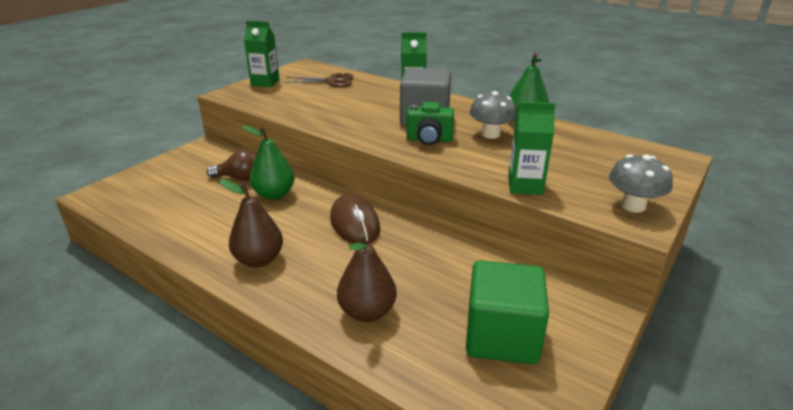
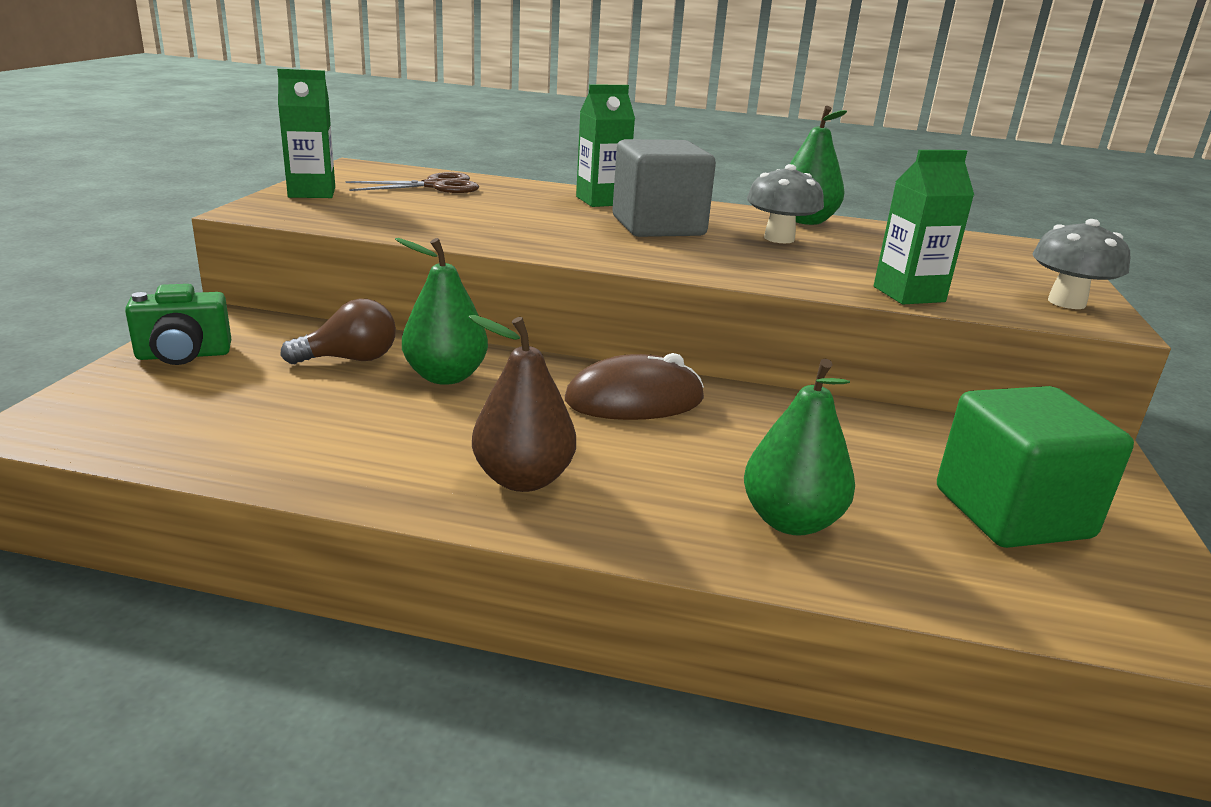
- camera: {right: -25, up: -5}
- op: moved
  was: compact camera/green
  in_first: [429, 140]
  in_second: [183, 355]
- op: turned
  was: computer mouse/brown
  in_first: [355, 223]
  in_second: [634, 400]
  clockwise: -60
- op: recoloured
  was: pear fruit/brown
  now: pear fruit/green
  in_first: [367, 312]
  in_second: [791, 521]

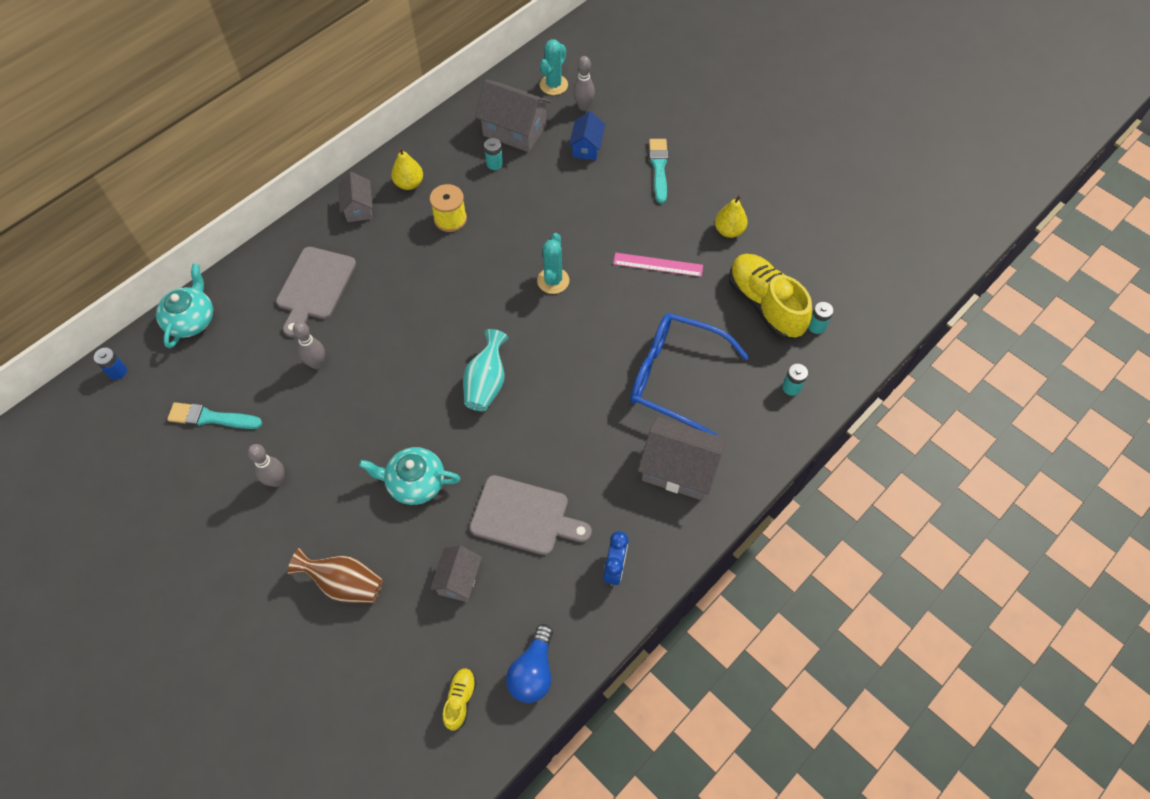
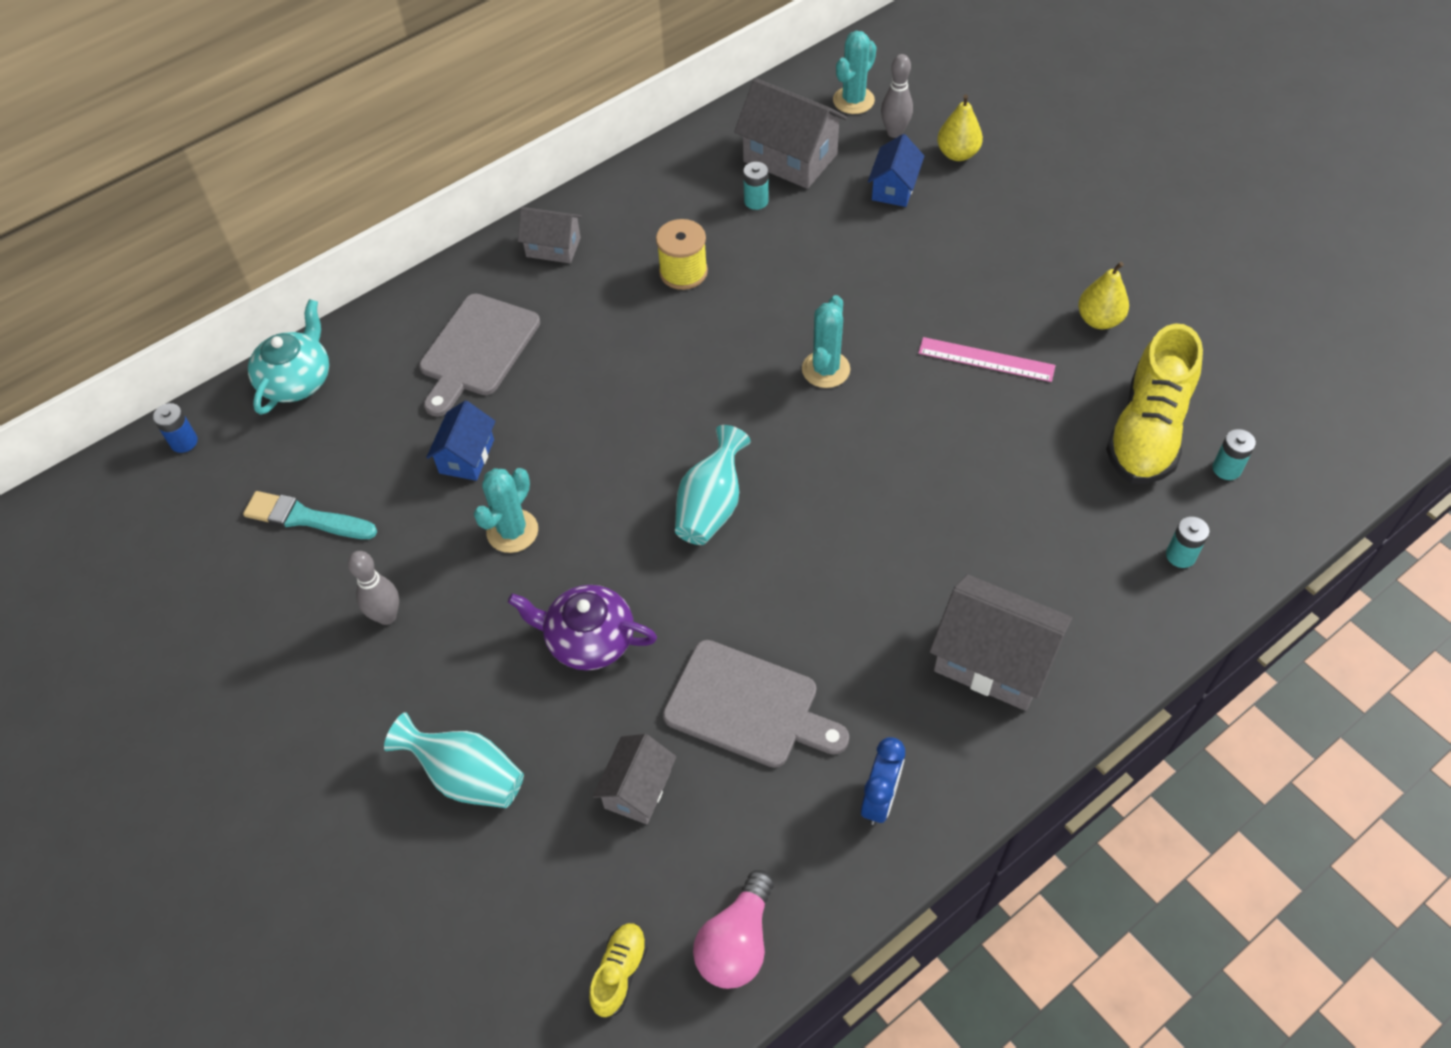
- camera: {right: 10, up: -5}
- op: removed
  was: paint brush/aqua
  in_first: [659, 168]
- op: moved
  was: pear fruit/golden
  in_first: [409, 184]
  in_second: [957, 154]
- op: turned
  was: cottage/grey
  in_first: [359, 208]
  in_second: [553, 247]
  clockwise: -75
- op: turned
  was: sneaker/golden
  in_first: [765, 305]
  in_second: [1147, 431]
  clockwise: -135
- op: removed
  was: spectacles/cobalt
  in_first: [675, 378]
- op: replaced
  was: skittle/grey
  now: cottage/cobalt
  in_first: [317, 364]
  in_second: [466, 456]
- op: recoloured
  was: tea pot/aqua
  now: tea pot/royal purple
  in_first: [415, 482]
  in_second: [588, 639]
- op: recoloured
  was: vase/brown
  now: vase/aqua
  in_first: [345, 584]
  in_second: [466, 777]
- op: recoloured
  was: light bulb/cobalt
  now: light bulb/rosy
  in_first: [533, 671]
  in_second: [737, 942]
- op: added
  now: saguaro cactus/aqua
  in_second: [512, 531]

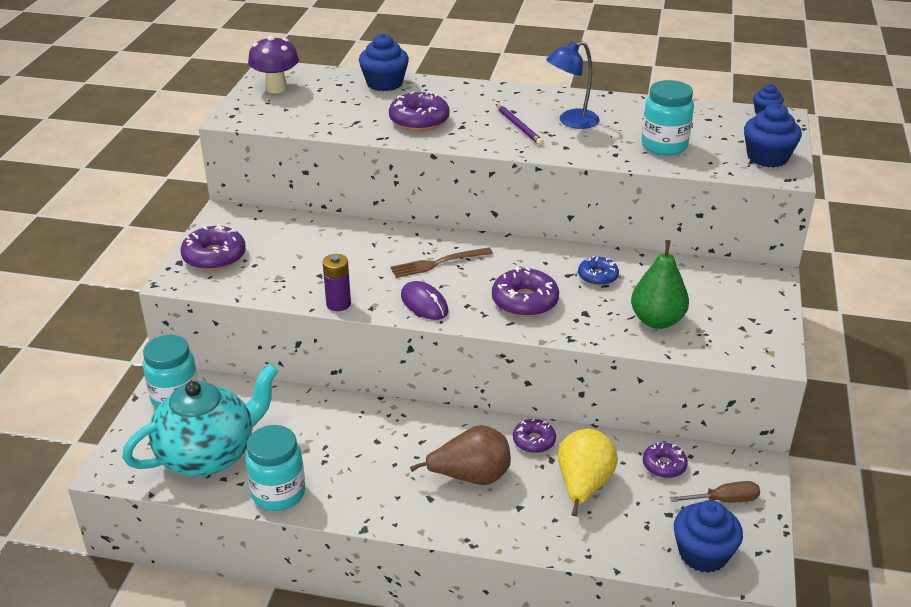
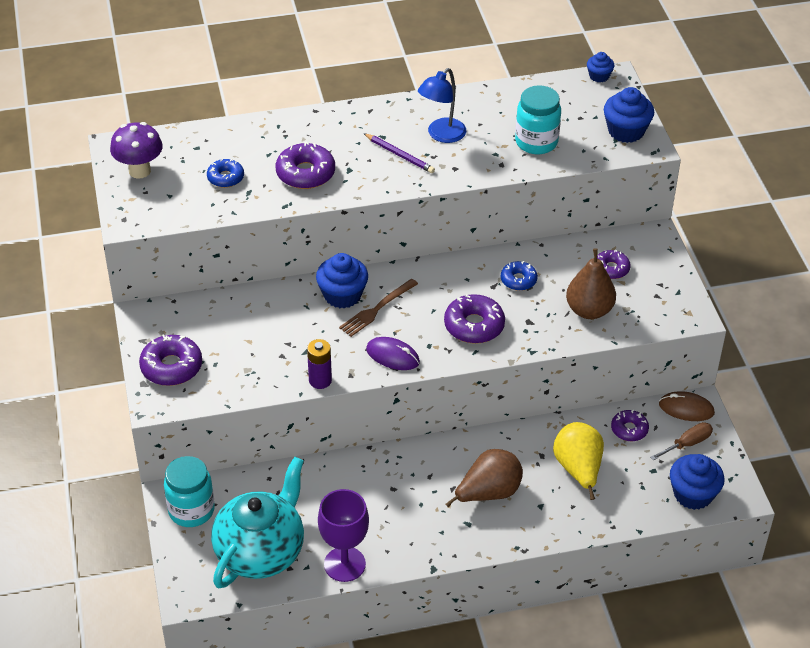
- camera: {right: -25, up: 10}
- op: moved
  was: cupcake/cobalt
  in_first: [384, 83]
  in_second: [342, 295]
- op: recoloured
  was: pear fruit/green
  now: pear fruit/brown
  in_first: [657, 321]
  in_second: [589, 310]
- op: moved
  was: glazed donut/royal purple
  in_first: [534, 441]
  in_second: [611, 269]
- op: replaced
  was: preserve jar/aqua
  now: wine glass/royal purple
  in_first: [278, 493]
  in_second: [344, 564]
- op: added
  now: glazed donut/cobalt
  in_second: [225, 178]
- op: added
  now: computer mouse/brown
  in_second: [686, 408]

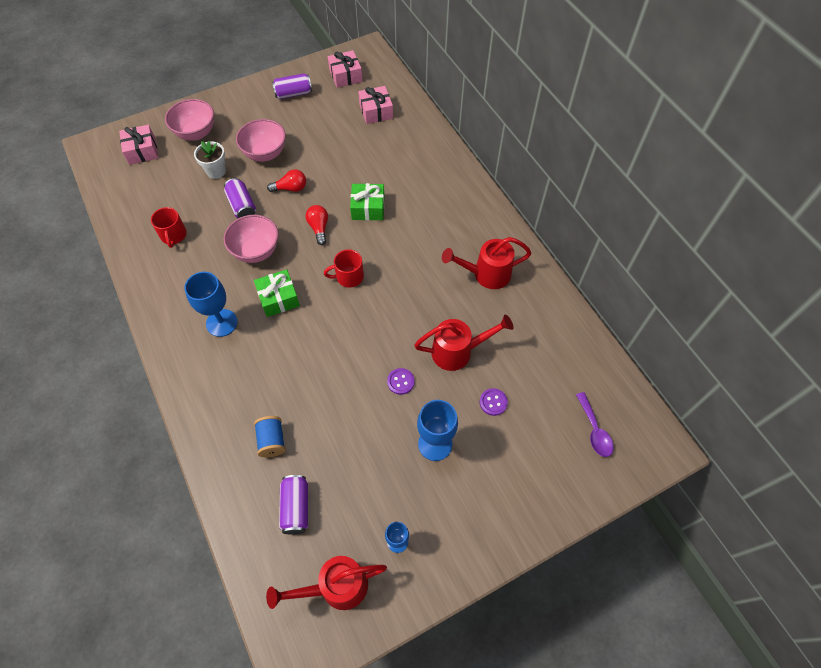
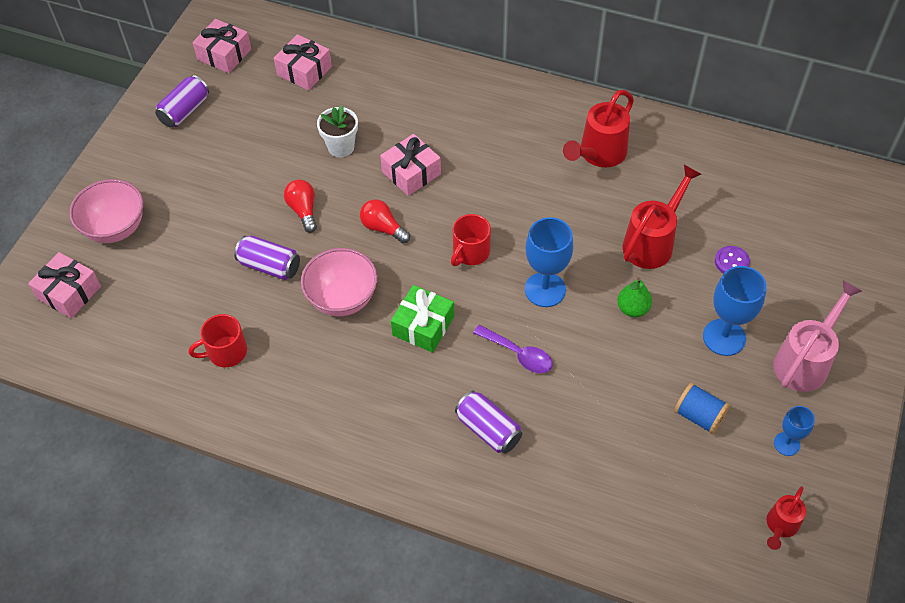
- camera: {right: -40, up: -5}
- op: removed
  was: deep dish/rosy
  in_first: [265, 154]
- op: moved
  was: potted plant/white
  in_first: [216, 171]
  in_second: [341, 147]
- op: turned
  was: light bulb/red
  in_first: [291, 188]
  in_second: [303, 210]
  clockwise: -60
- op: recoloured
  was: gift/green
  now: gift/rosy
  in_first: [368, 208]
  in_second: [411, 173]
- op: turned
  was: tea mug/red
  in_first: [173, 235]
  in_second: [226, 352]
  clockwise: 120
- op: moved
  was: wine glass/cobalt
  in_first: [221, 323]
  in_second: [545, 289]
- op: replaced
  was: button/royal purple
  now: pear fruit/green
  in_first: [400, 382]
  in_second: [632, 309]
- op: moved
  was: teaspoon/royal purple
  in_first: [594, 430]
  in_second: [518, 354]
- op: moved
  was: bobbin/cobalt
  in_first: [272, 440]
  in_second: [698, 416]
- op: moved
  was: can/royal purple
  in_first: [296, 507]
  in_second: [488, 429]
- op: resized
  was: sprinkling can/red
  in_first: [336, 587]
  in_second: [780, 526]
  ratio: 0.57
- op: added
  now: sprinkling can/rosy
  in_second: [805, 361]

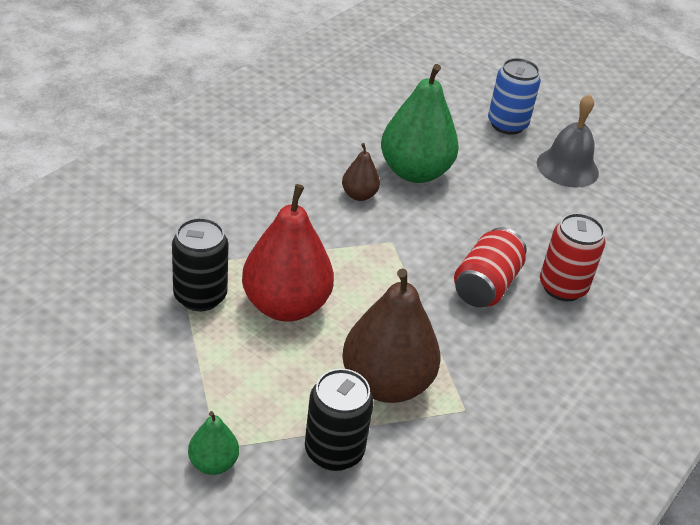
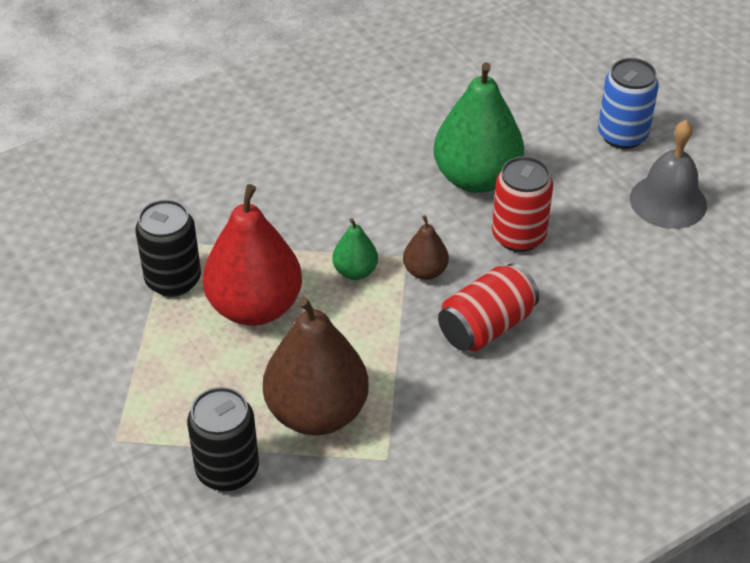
- camera: {right: 25, up: 5}
- op: moved
  was: pear fruit/brown
  in_first: [359, 195]
  in_second: [425, 271]
- op: moved
  was: can/red
  in_first: [562, 287]
  in_second: [518, 236]
- op: moved
  was: pear fruit/green
  in_first: [213, 463]
  in_second: [355, 271]

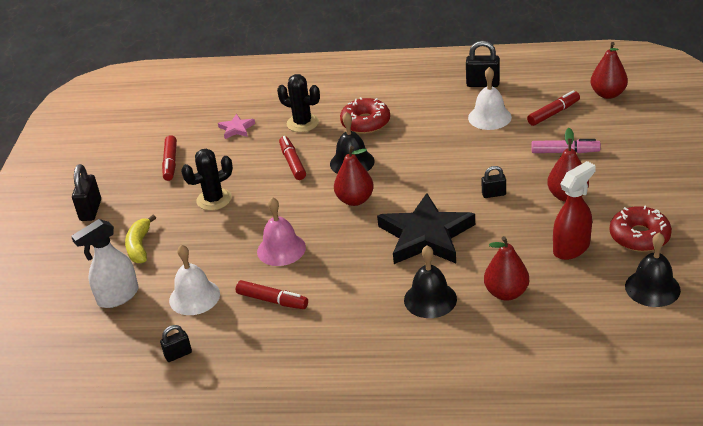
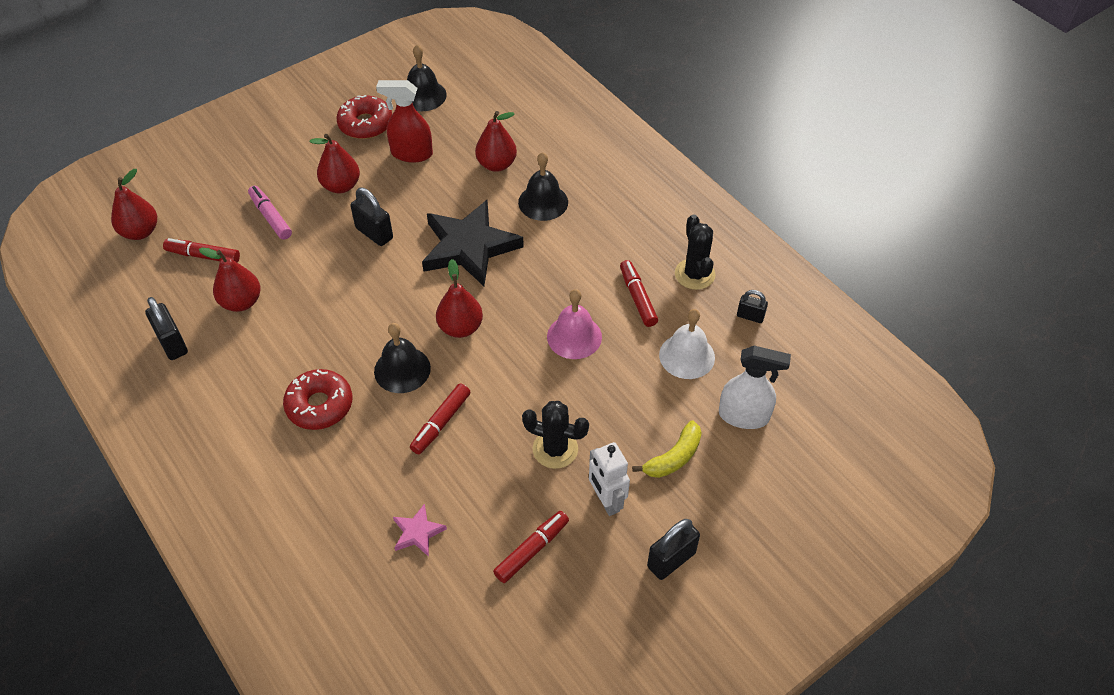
- camera: {right: -135, up: 15}
- op: replaced
  was: hand bell/white
  now: pear fruit/red
  in_first: [489, 117]
  in_second: [241, 302]
- op: moved
  was: saguaro cactus/jet-black
  in_first: [302, 123]
  in_second: [694, 274]
- op: resized
  was: lock/jet-black
  in_first: [493, 194]
  in_second: [374, 233]
  ratio: 1.61
- op: added
  now: toy robot/white
  in_second: [606, 501]

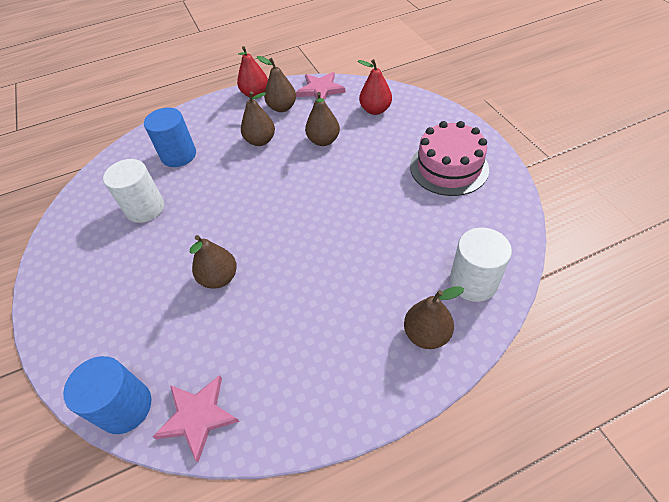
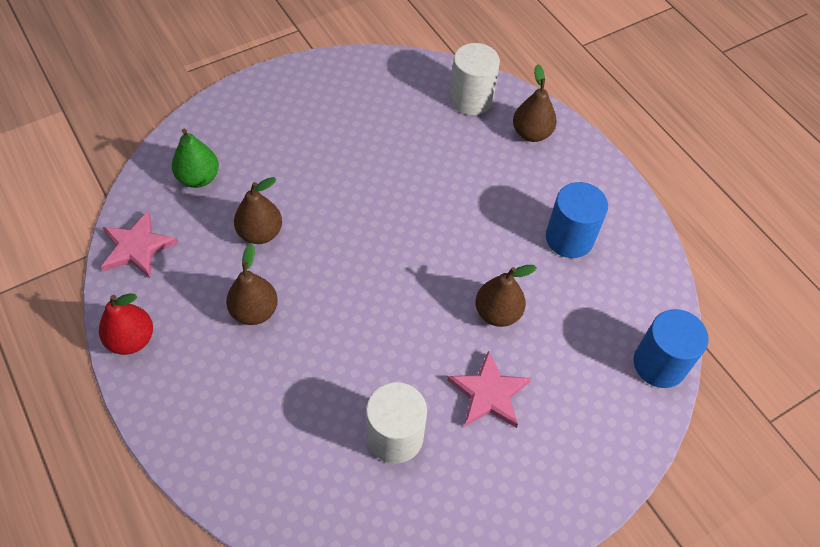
- camera: {right: -105, up: 5}
- op: removed
  was: pear fruit/brown
  in_first: [282, 107]
- op: recoloured
  was: pear fruit/red
  now: pear fruit/green
  in_first: [375, 110]
  in_second: [198, 178]
- op: moved
  was: cylinder/cobalt
  in_first: [178, 155]
  in_second: [569, 238]
- op: removed
  was: layer cake/rosy
  in_first: [449, 167]
- op: moved
  was: five-pointed star/rosy
  in_first: [197, 416]
  in_second: [488, 393]

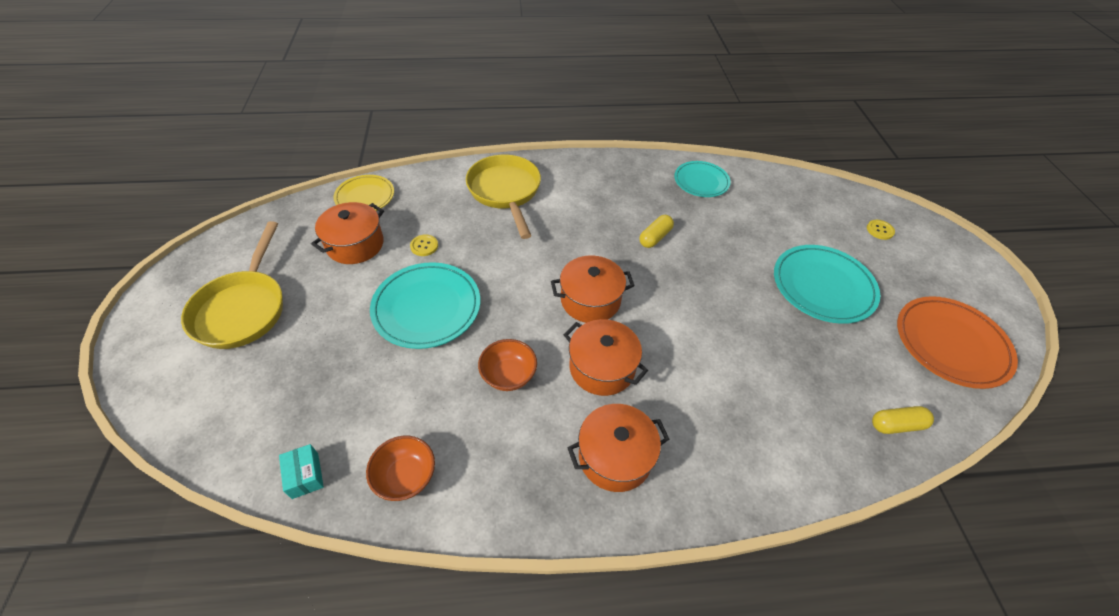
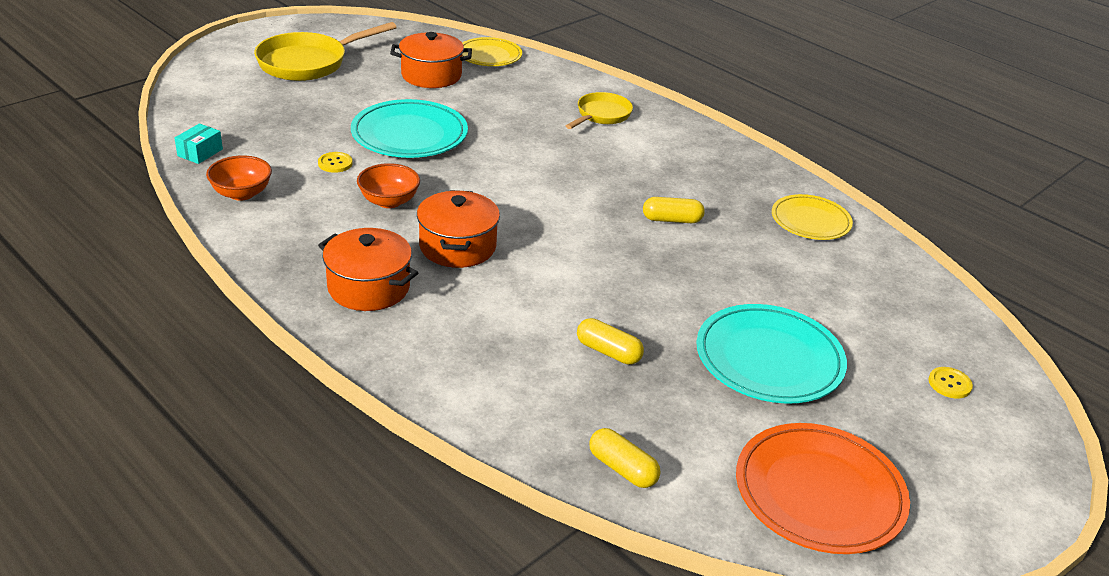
- camera: {right: 50, up: -15}
- op: resized
  was: skillet/golden
  in_first: [505, 192]
  in_second: [601, 115]
  ratio: 0.61
- op: recoloured
  was: dinner plate/aqua
  now: dinner plate/golden
  in_first: [701, 181]
  in_second: [810, 221]
- op: moved
  was: button/golden
  in_first: [424, 246]
  in_second: [335, 163]
- op: removed
  was: cooking pot/orange-coloured
  in_first: [590, 300]
- op: added
  now: capsule/golden
  in_second: [608, 352]

